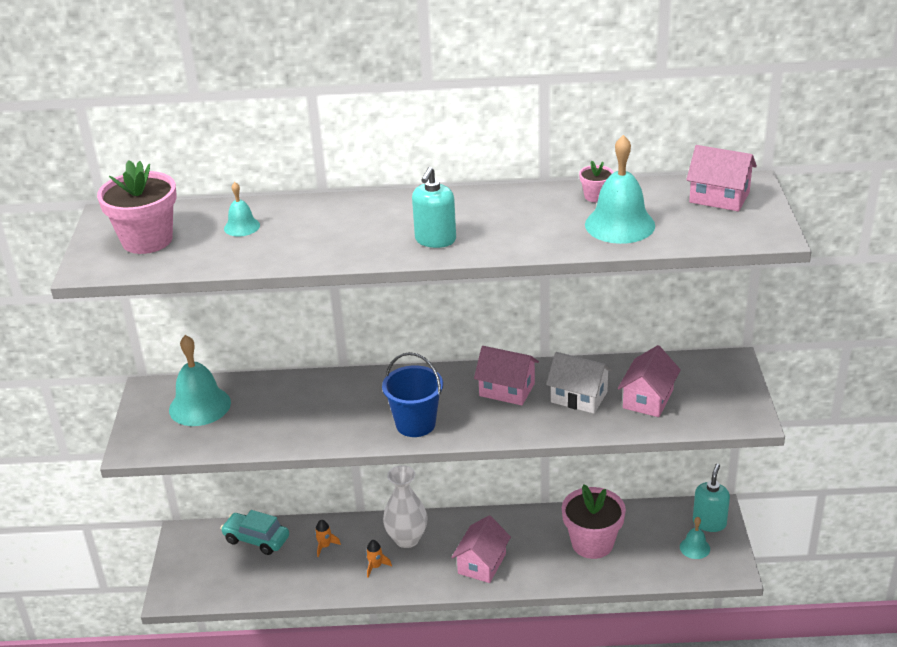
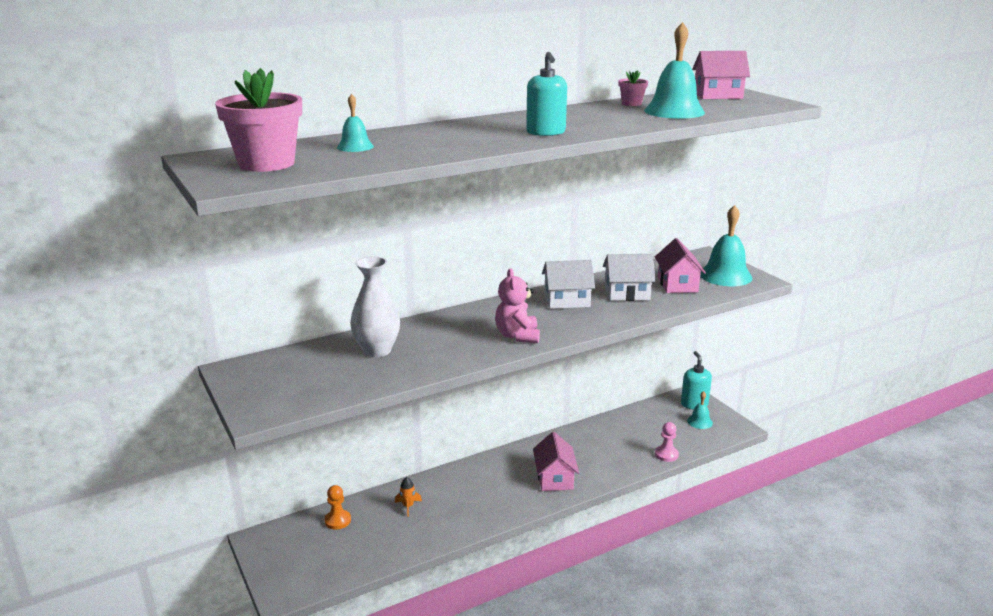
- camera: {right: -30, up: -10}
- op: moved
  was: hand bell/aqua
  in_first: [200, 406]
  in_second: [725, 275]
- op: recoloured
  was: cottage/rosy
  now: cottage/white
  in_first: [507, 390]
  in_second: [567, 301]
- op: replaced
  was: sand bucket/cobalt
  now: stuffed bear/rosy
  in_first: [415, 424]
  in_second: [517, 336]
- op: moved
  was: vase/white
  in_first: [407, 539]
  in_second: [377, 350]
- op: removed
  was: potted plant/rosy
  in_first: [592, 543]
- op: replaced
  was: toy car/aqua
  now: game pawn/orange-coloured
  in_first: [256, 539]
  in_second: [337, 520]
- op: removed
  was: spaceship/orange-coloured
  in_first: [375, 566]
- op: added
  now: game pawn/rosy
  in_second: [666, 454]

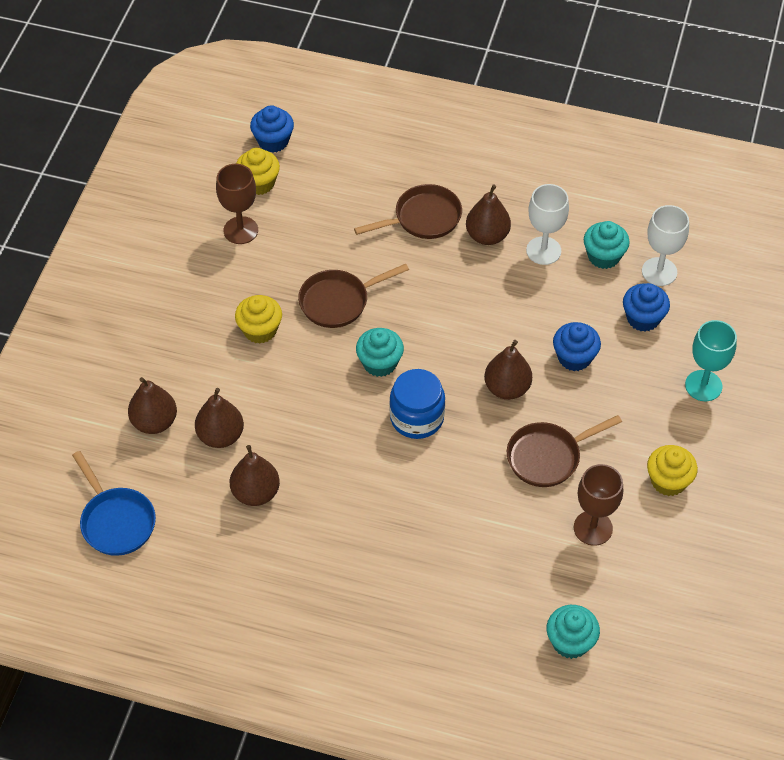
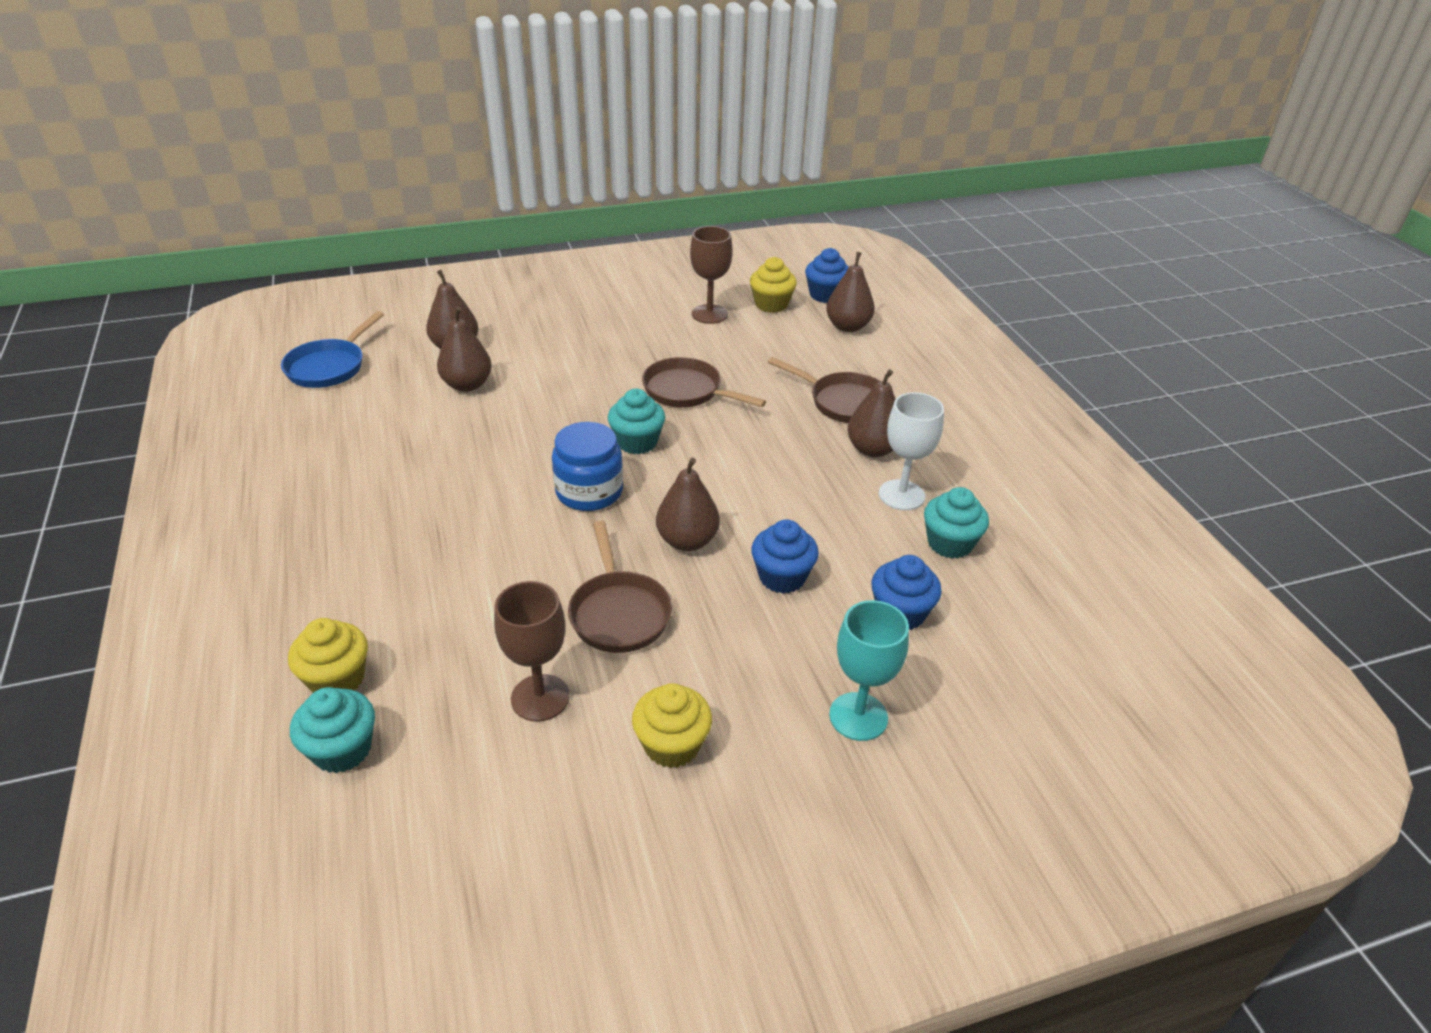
- camera: {right: 55, up: -15}
- op: removed
  was: wine glass/white
  in_first: [659, 271]
- op: moved
  was: cupcake/golden
  in_first: [260, 330]
  in_second: [337, 679]
- op: turned
  was: skillet/brown
  in_first: [548, 457]
  in_second: [619, 612]
  clockwise: -135
- op: moved
  was: pear fruit/brown
  in_first: [256, 493]
  in_second: [848, 327]

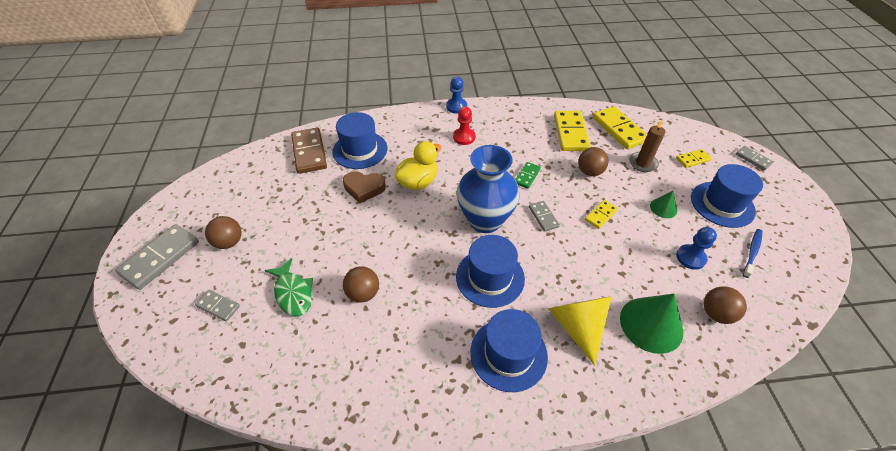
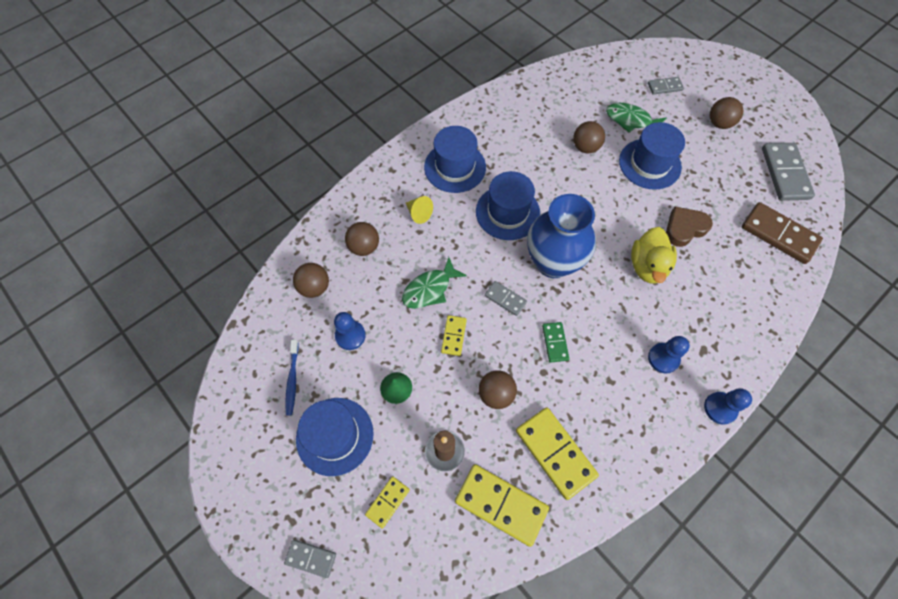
- camera: {right: 145, up: 15}
- op: recoloured
  was: game pawn/red
  now: game pawn/cobalt
  in_first: [464, 137]
  in_second: [663, 358]
- op: moved
  was: tall hat/cobalt
  in_first: [360, 150]
  in_second: [649, 164]
- op: moved
  was: domino/grey
  in_first: [160, 258]
  in_second: [784, 173]
- op: replaced
  was: cone shape/green
  now: sphere/brown
  in_first: [651, 324]
  in_second: [364, 247]
- op: resized
  was: cone shape/golden
  in_first: [577, 325]
  in_second: [419, 213]
  ratio: 0.52
- op: added
  now: toy fish/green
  in_second: [429, 289]

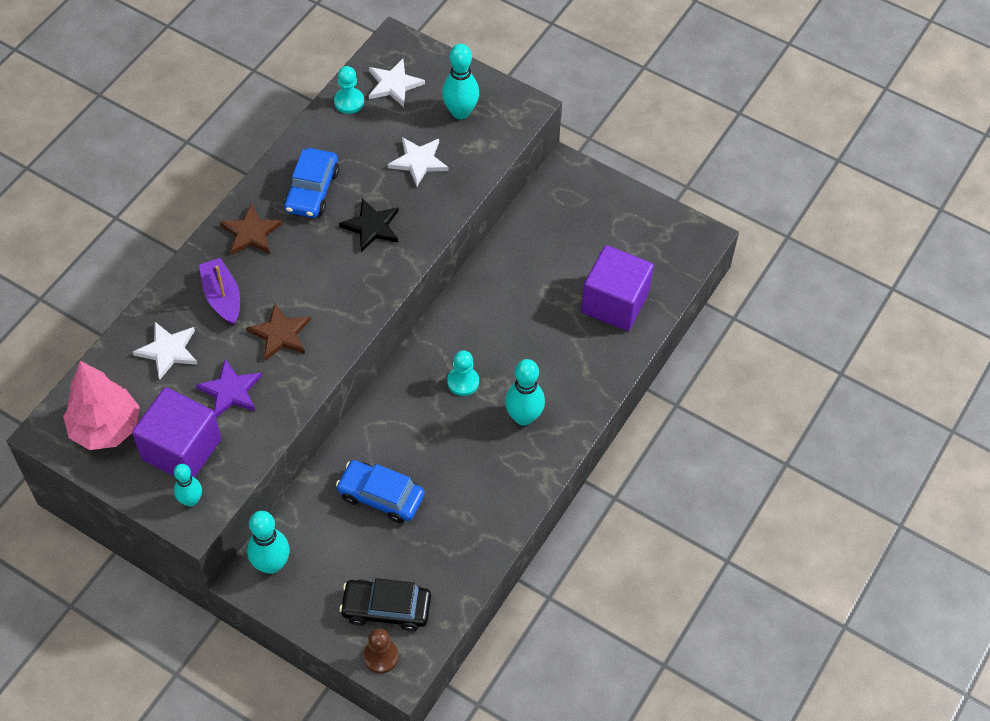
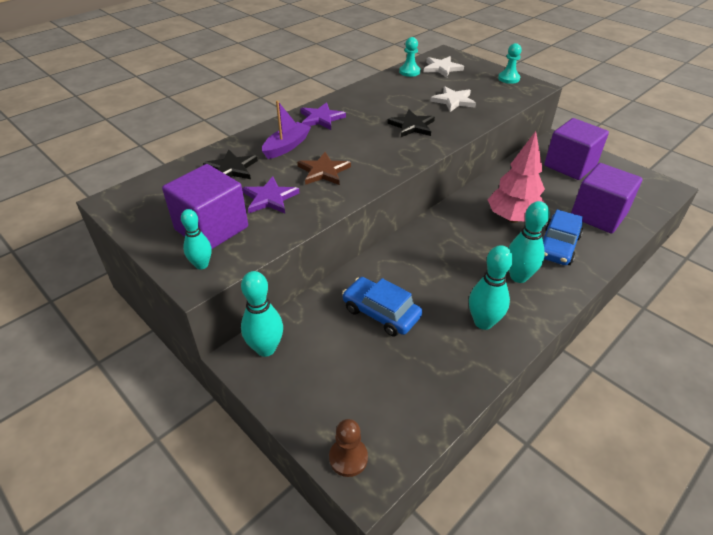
- camera: {right: 15, up: -15}
- op: moved
  was: skittle/aqua
  in_first: [460, 112]
  in_second: [483, 322]
- op: moved
  was: toy car/cobalt
  in_first: [312, 190]
  in_second: [557, 246]
- op: recoloured
  was: five-pointed star/brown
  now: five-pointed star/royal purple
  in_first: [251, 233]
  in_second: [321, 118]
- op: turned
  was: toy boat/royal purple
  in_first: [222, 297]
  in_second: [286, 146]
  clockwise: 45
- op: recoloured
  was: five-pointed star/white
  now: five-pointed star/jet-black
  in_first: [168, 351]
  in_second: [231, 169]
- op: moved
  was: game pawn/aqua
  in_first: [463, 382]
  in_second: [508, 78]
- op: moved
  was: fir tree/rosy
  in_first: [106, 428]
  in_second: [513, 218]
- op: removed
  was: toy car/jet-black
  in_first: [386, 608]
- op: added
  now: cube/royal purple
  in_second: [570, 165]

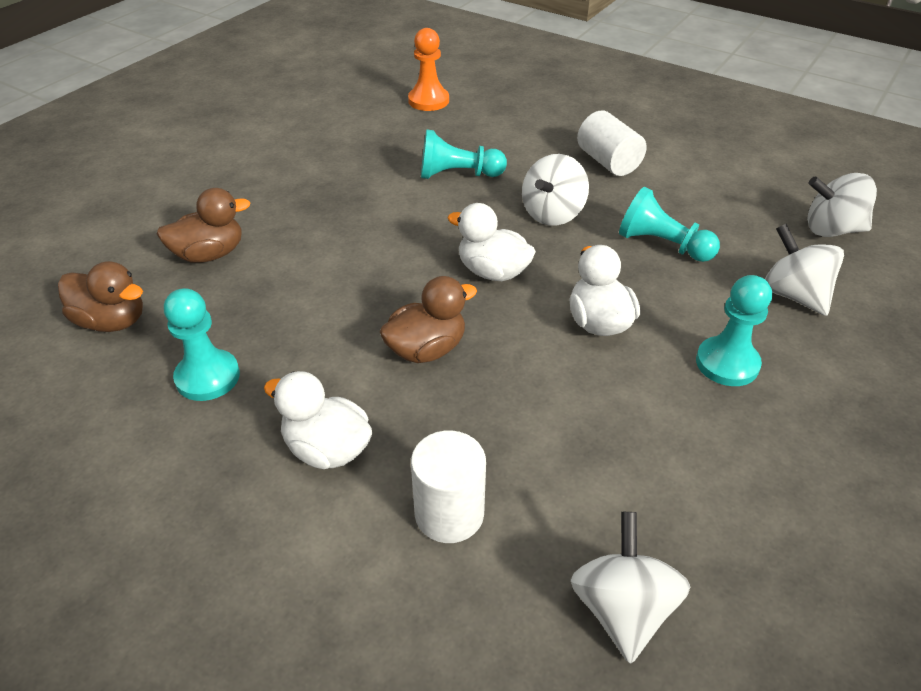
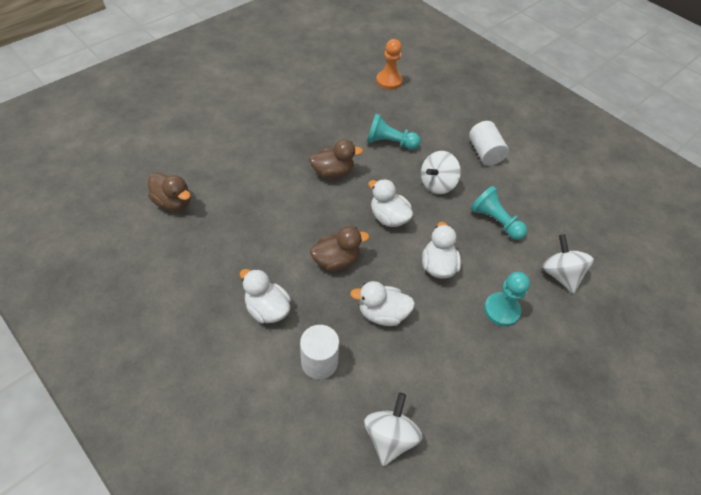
- camera: {right: 10, up: 10}
- op: removed
  was: toy top/white
  in_first: [831, 230]
- op: moved
  was: duck/brown
  in_first: [209, 254]
  in_second: [333, 172]
- op: removed
  was: game pawn/aqua
  in_first: [207, 377]
- op: added
  now: duck/white
  in_second: [382, 313]

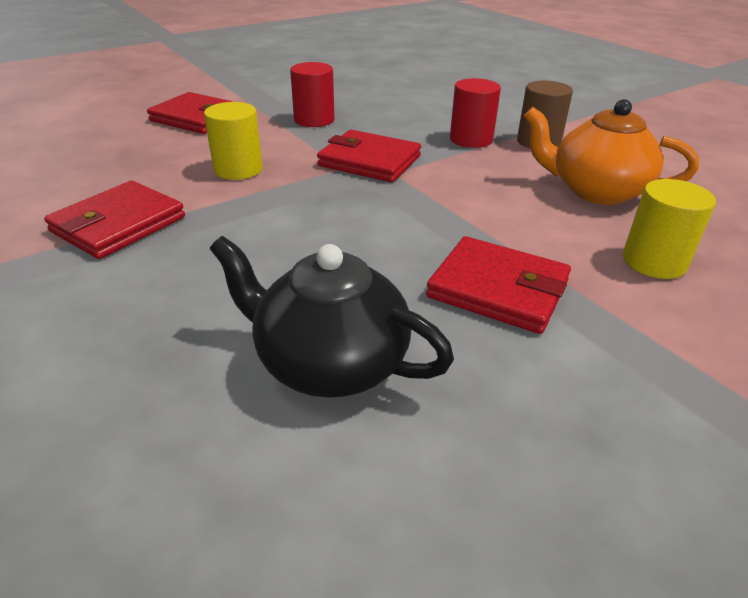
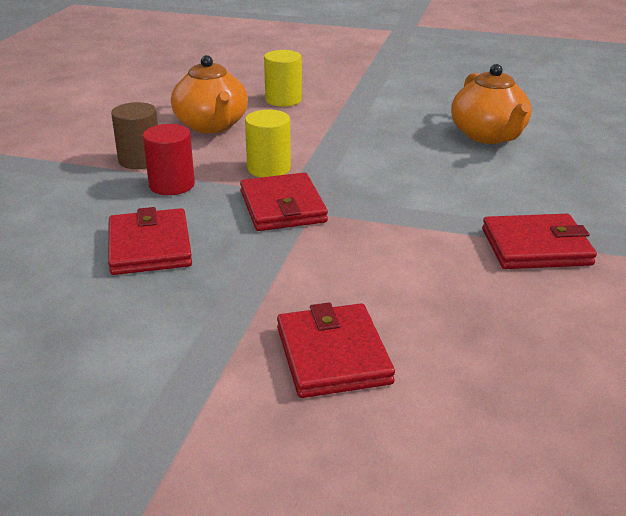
- camera: {right: -130, up: -5}
- op: removed
  was: cylinder/red
  in_first: [314, 120]
- op: moved
  was: cylinder/golden
  in_first: [238, 169]
  in_second: [269, 168]
- op: recoloured
  was: tea pot/jet-black
  now: tea pot/orange-coloured
  in_first: [329, 363]
  in_second: [488, 136]
- op: moved
  was: wallet/red
  in_first: [498, 289]
  in_second: [150, 246]

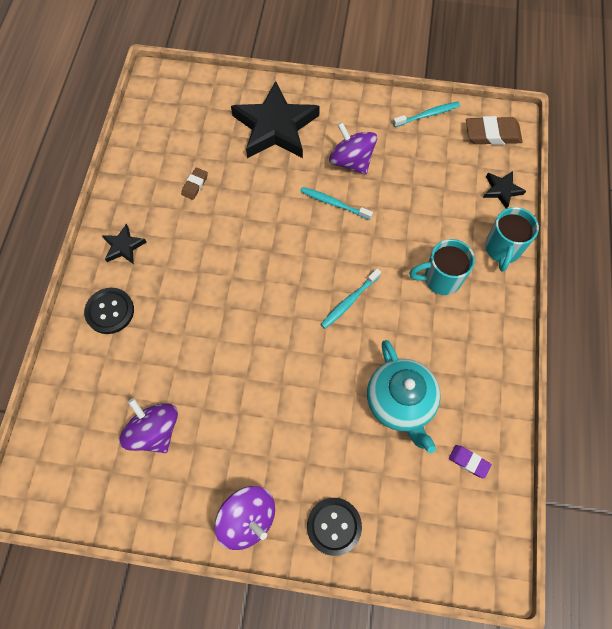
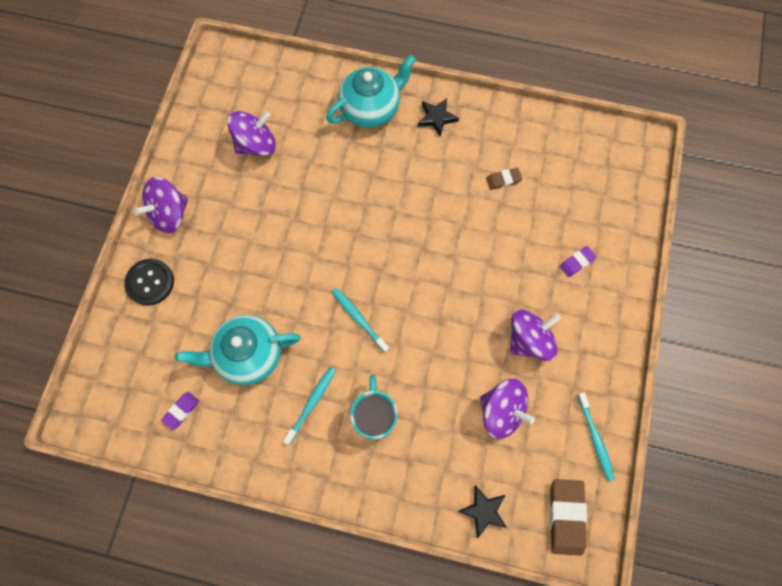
- camera: {right: 95, up: 5}
- op: replaced
  was: five-pointed star/jet-black
  now: eraser/royal purple
  in_first: [275, 127]
  in_second: [577, 262]
- op: turned
  was: eraser/brown
  in_first: [195, 185]
  in_second: [503, 180]
  clockwise: -45
- op: moved
  was: tooth brush/aqua
  in_first: [334, 203]
  in_second: [311, 404]
- op: removed
  was: tea mug/aqua
  in_first: [502, 249]
- op: replaced
  was: button/jet-black
  now: tea pot/aqua
  in_first: [110, 311]
  in_second: [371, 108]
- op: added
  now: toy top/royal purple
  in_second: [501, 411]

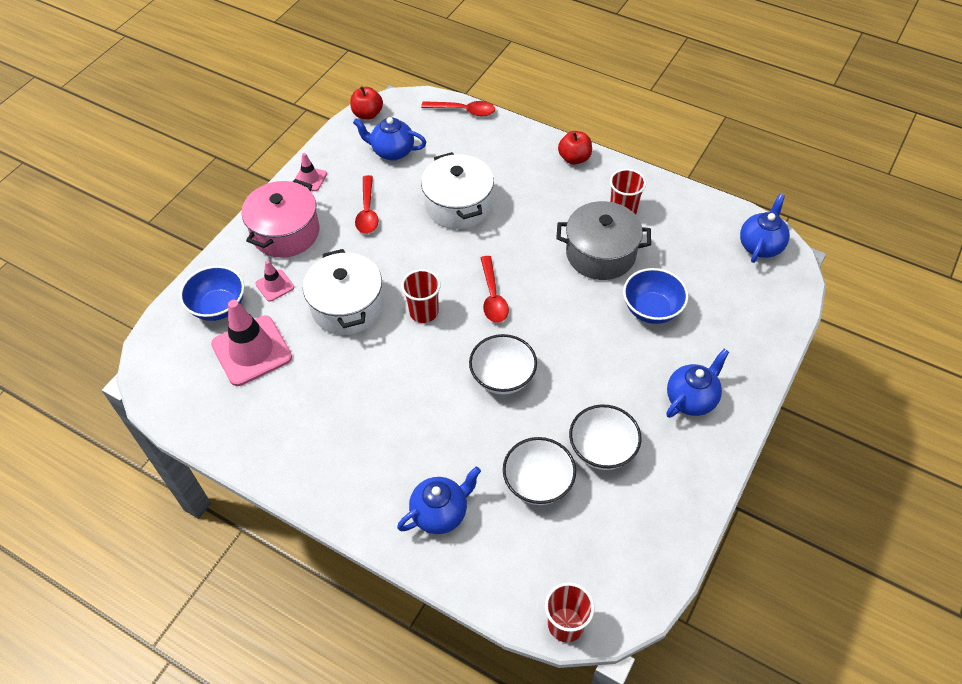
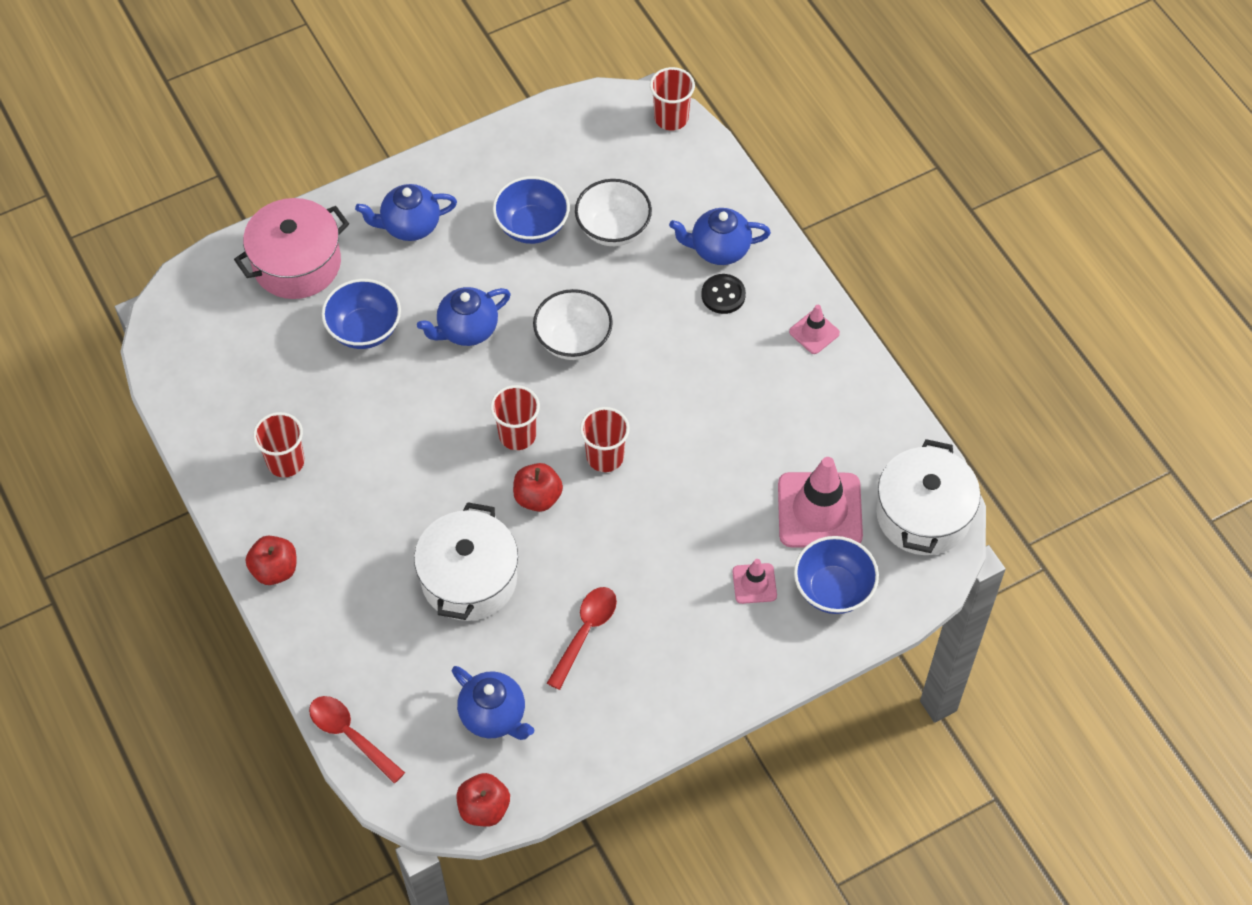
- camera: {right: -150, up: 5}
- op: moved
  was: road cone/rosy
  in_first: [309, 179]
  in_second: [814, 332]
- op: moved
  was: cooking pot/rosy
  in_first: [286, 232]
  in_second: [297, 264]
- op: moved
  was: tea pot/cobalt
  in_first: [760, 246]
  in_second: [467, 330]
- op: removed
  was: cooking pot/grey
  in_first: [600, 254]
- op: moved
  was: cooking pot/white
  in_first: [347, 306]
  in_second: [923, 514]
- op: replaced
  was: teaspoon/red
  now: cup/red
  in_first: [492, 296]
  in_second: [517, 435]
- op: recoloured
  was: deep dish/white
  now: deep dish/cobalt
  in_first: [602, 450]
  in_second: [532, 226]
- op: added
  now: button/jet-black
  in_second: [723, 295]
- op: added
  now: apple fruit/red
  in_second: [538, 497]

